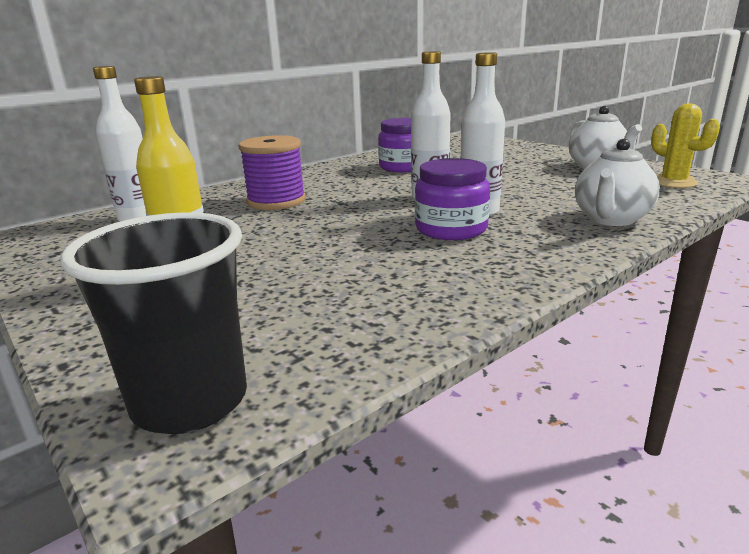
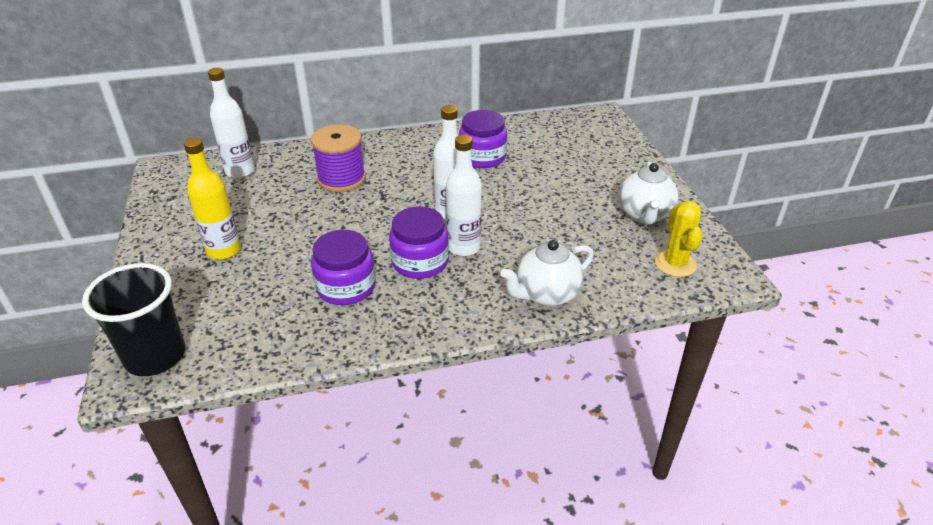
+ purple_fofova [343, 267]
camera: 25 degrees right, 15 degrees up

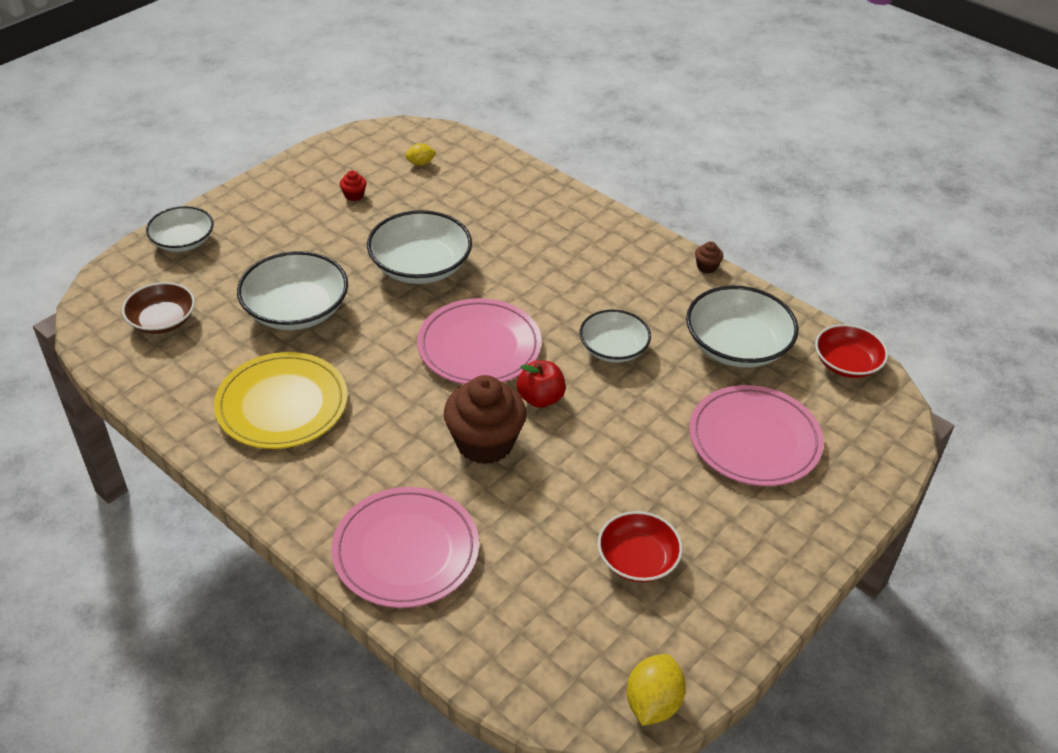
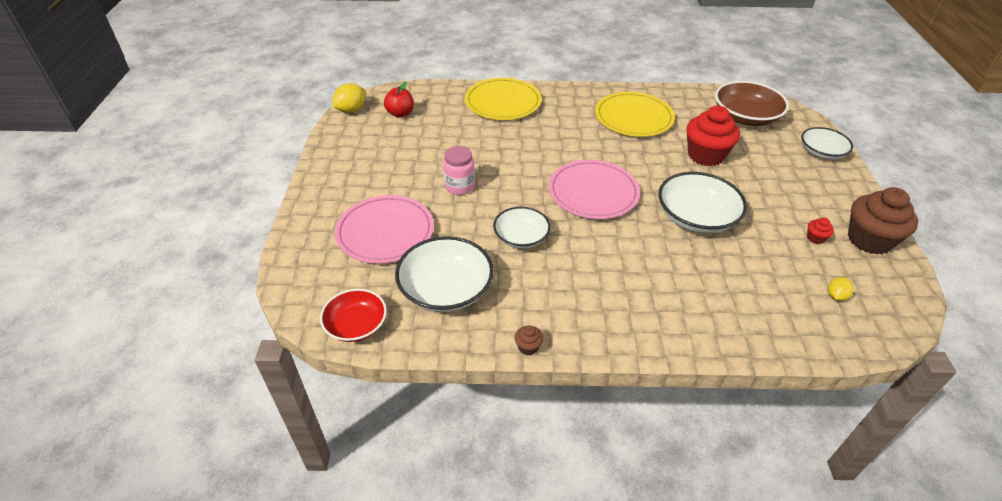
~ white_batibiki [292, 290] to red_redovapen [713, 136]
~ brown_batibiki [158, 308] = [752, 103] x1.56
~ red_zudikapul [541, 384] to [399, 99]
~ brown_redovapen [485, 419] to [883, 221]
~ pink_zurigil [405, 547] to yellow_zurigil [503, 99]
- red_batibiki [640, 546]
~ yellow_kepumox [656, 690] = [349, 98] 60 degrees clockwise
+ pink_fofova [459, 170]
camera: 140 degrees right, 0 degrees up

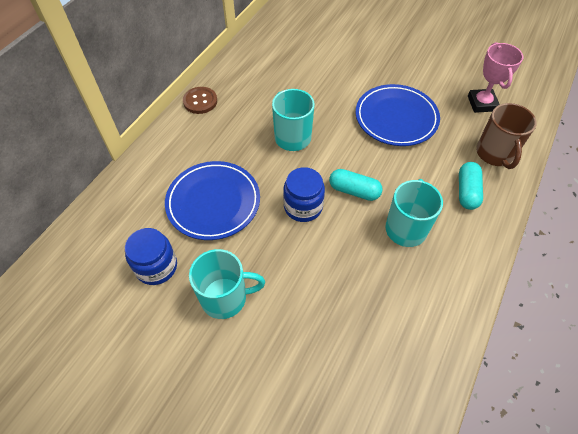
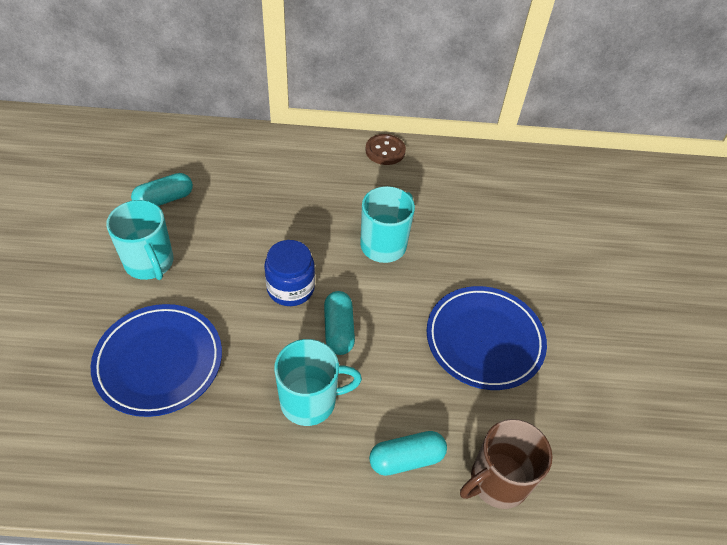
- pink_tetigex [495, 77]
~ blue_zurigil [212, 200] to [156, 360]
~ blue_fofova [151, 256] to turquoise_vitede [162, 189]
camera: 60 degrees right, 5 degrees down

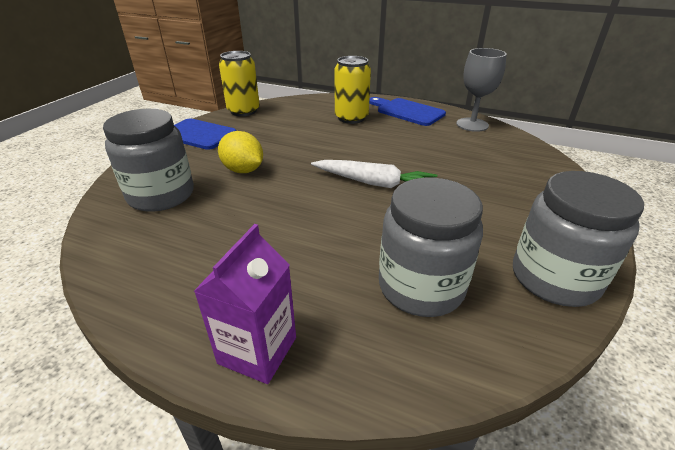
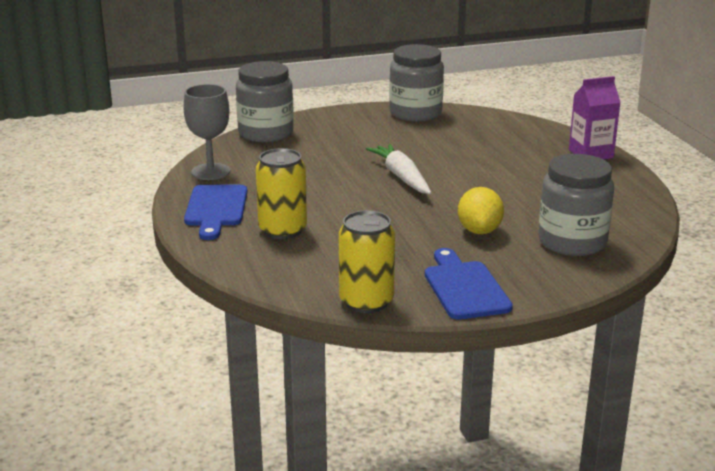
~ grey_fofova [431, 247] to [265, 101]
camera: 130 degrees left, 10 degrees down

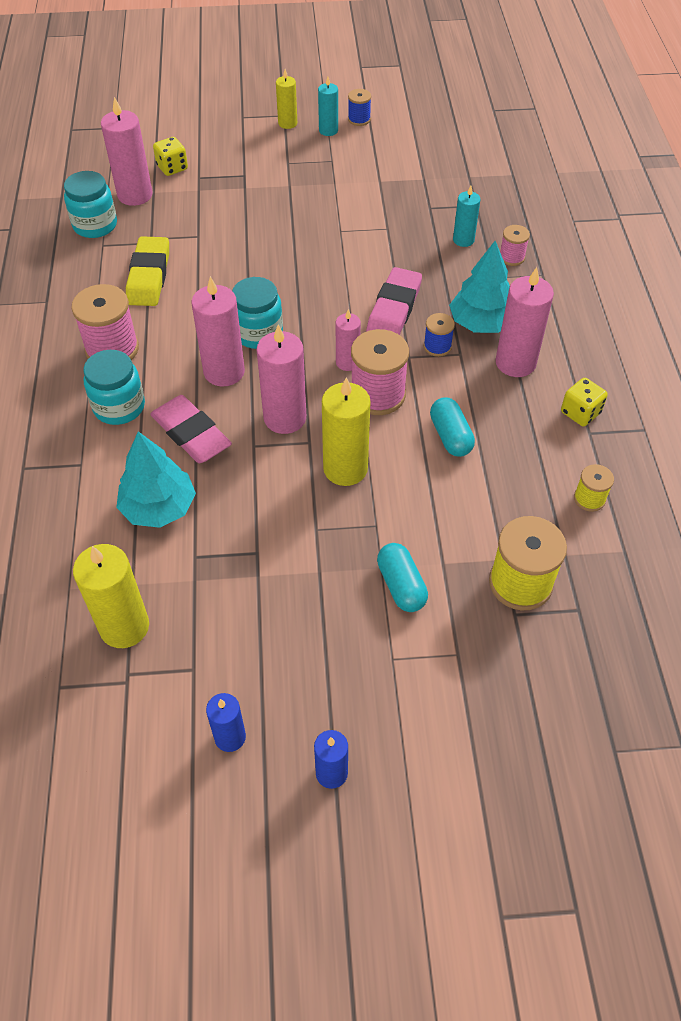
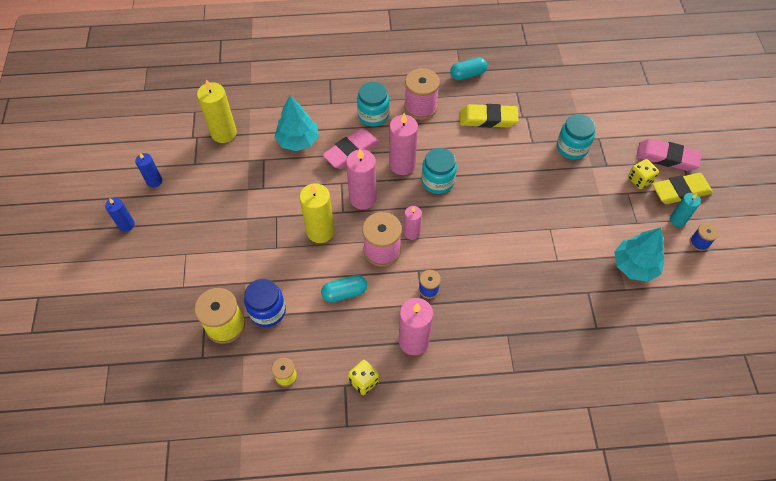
~ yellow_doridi [286, 99] to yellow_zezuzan [682, 188]
- pink_doridi [127, 151]
~ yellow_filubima [170, 156] to [643, 174]
~ turquoise_fofova [90, 204] to [576, 137]
- turquoise_doridi [467, 216]
- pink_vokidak [515, 245]
~ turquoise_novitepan [479, 287] to [639, 254]
~ pink_zezuzan [394, 301] to [669, 154]
~ turquoise_vitede [402, 577] to [468, 68]
+ blue_fofova [265, 303]
camera: 90 degrees right, 5 degrees up

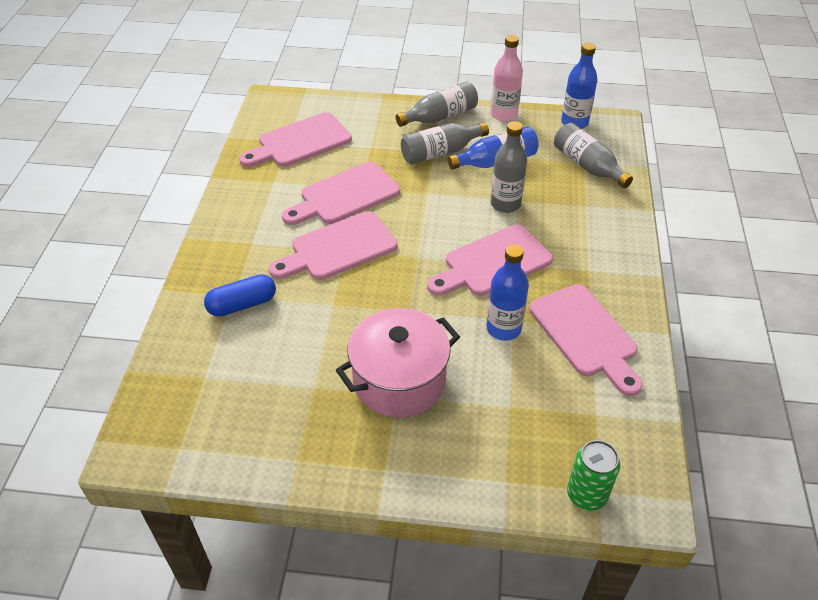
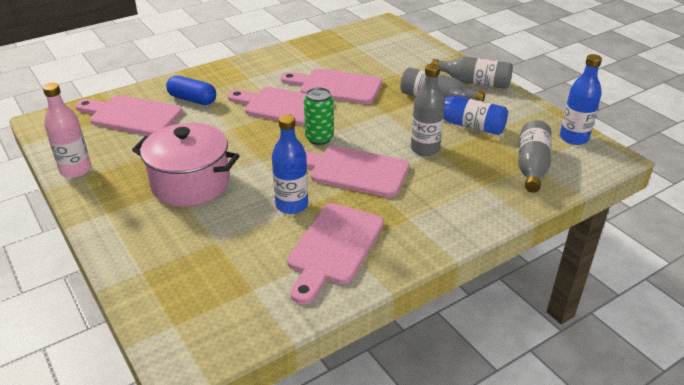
~ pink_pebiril [507, 78] to [67, 130]
~ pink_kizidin [295, 139] to [129, 115]
~ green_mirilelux [593, 475] to [319, 116]
camera: 50 degrees right, 10 degrees down

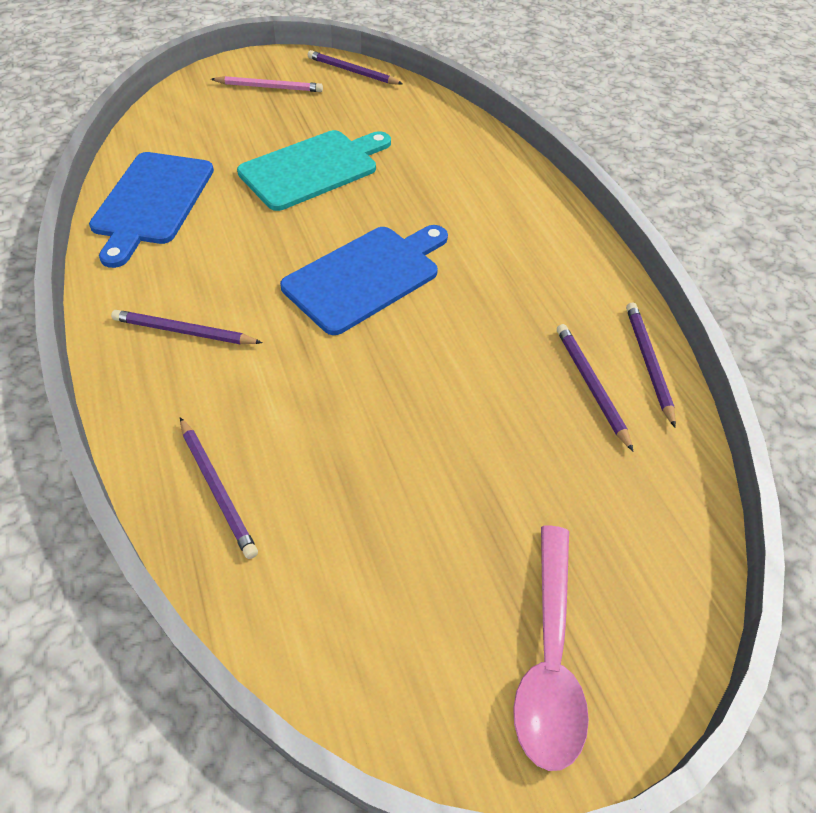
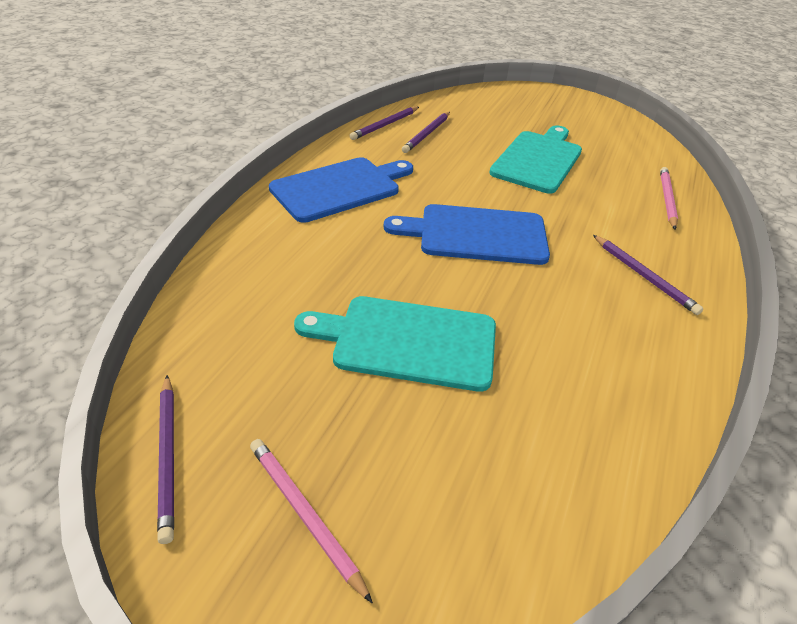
~ blue_kizidin [151, 210] to [341, 190]
~ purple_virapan [219, 488] to pink_virapan [669, 198]
- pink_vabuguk [551, 648]
+ turquoise_kizidin [535, 159]
camera: 135 degrees left, 10 degrees down

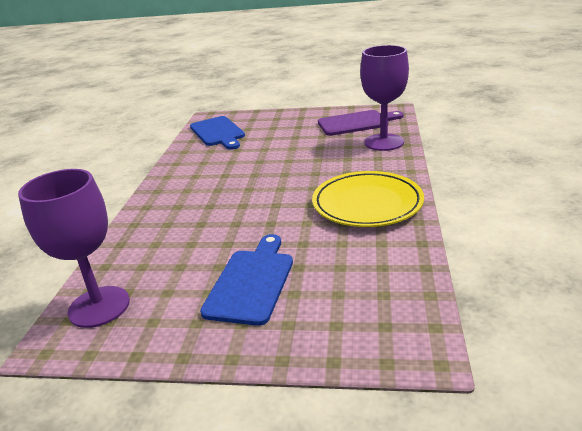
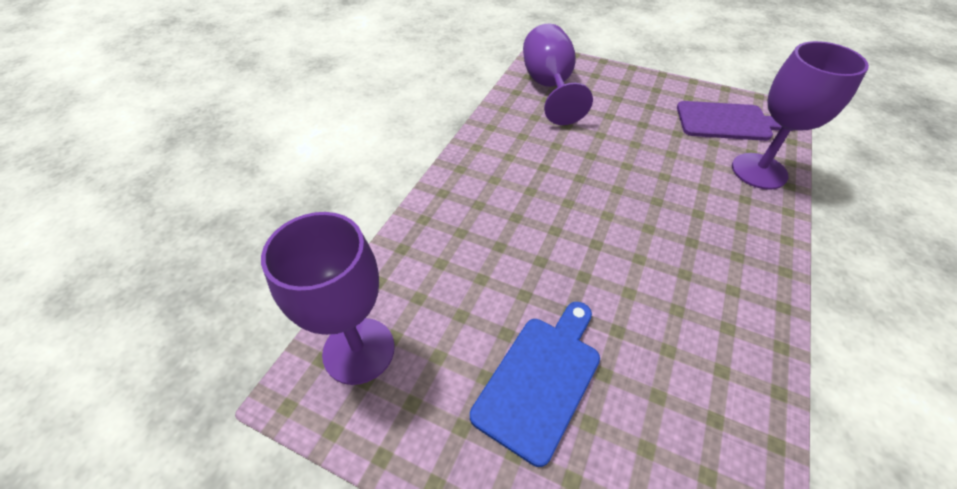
~ blue_kizidin [217, 133] to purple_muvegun [558, 74]
- yellow_zurigil [368, 199]
camera: 15 degrees right, 20 degrees up

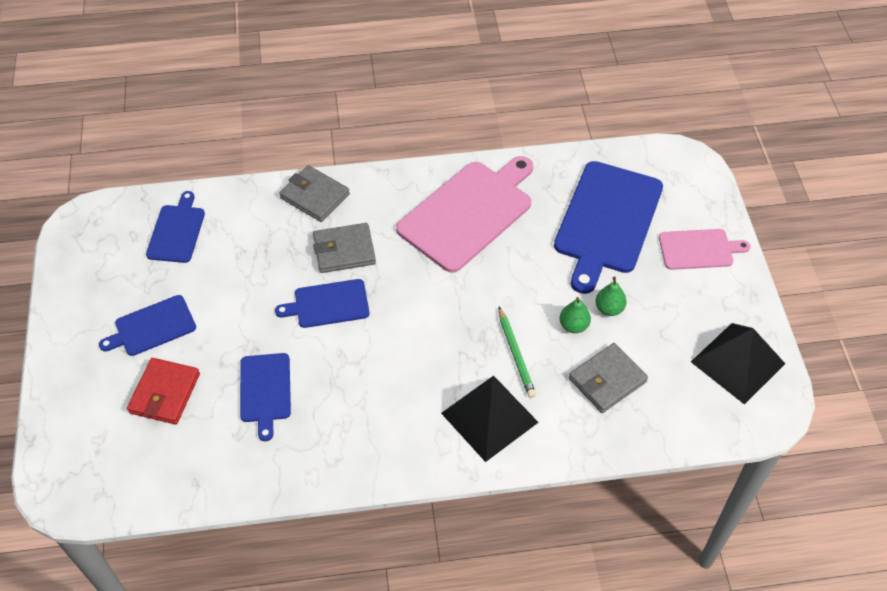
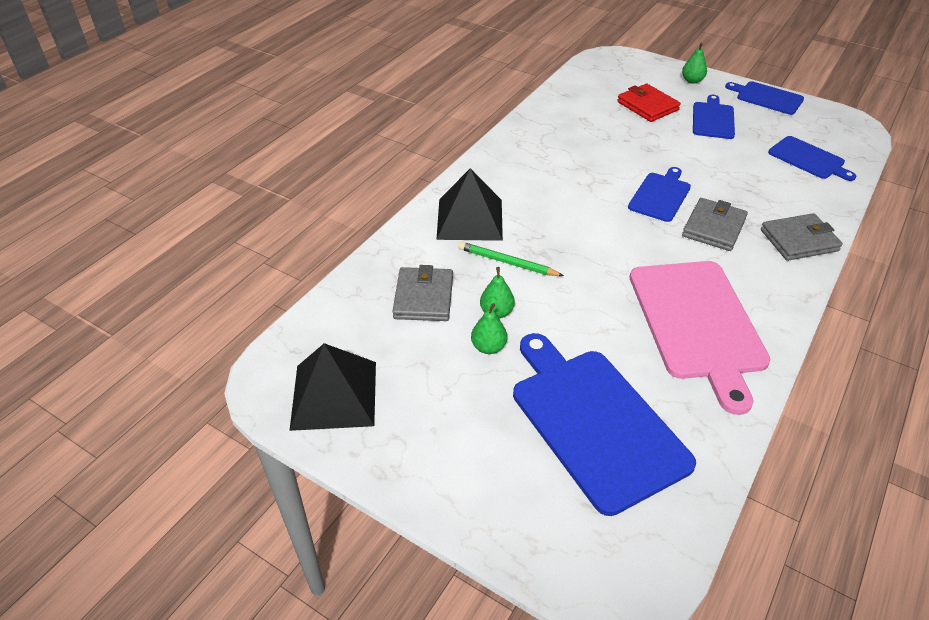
- pink_kizidin [704, 249]
~ blue_kizidin [265, 397] to [764, 98]
+ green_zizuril [694, 63]
camera: 130 degrees right, 10 degrees down

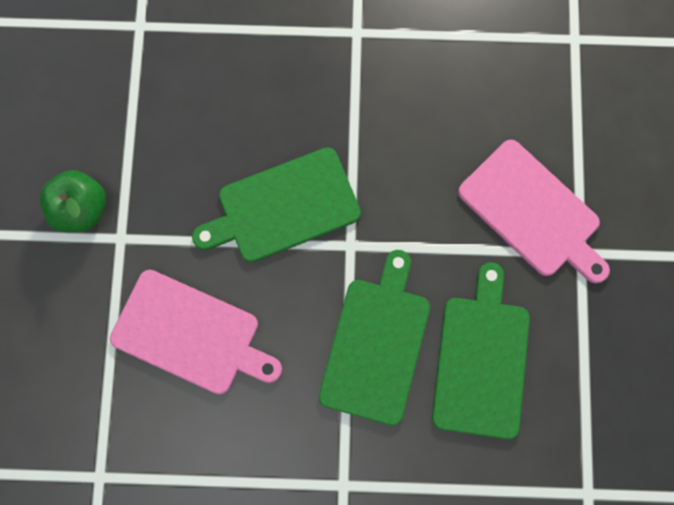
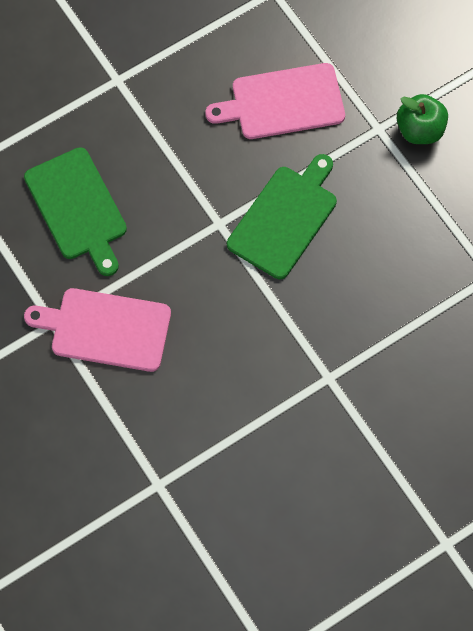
- green_kizidin [374, 338]
camera: 145 degrees right, 10 degrees down

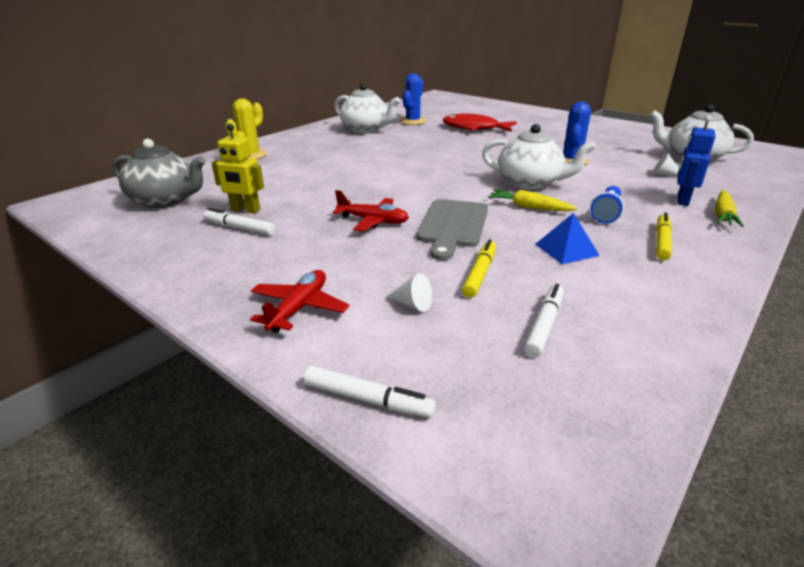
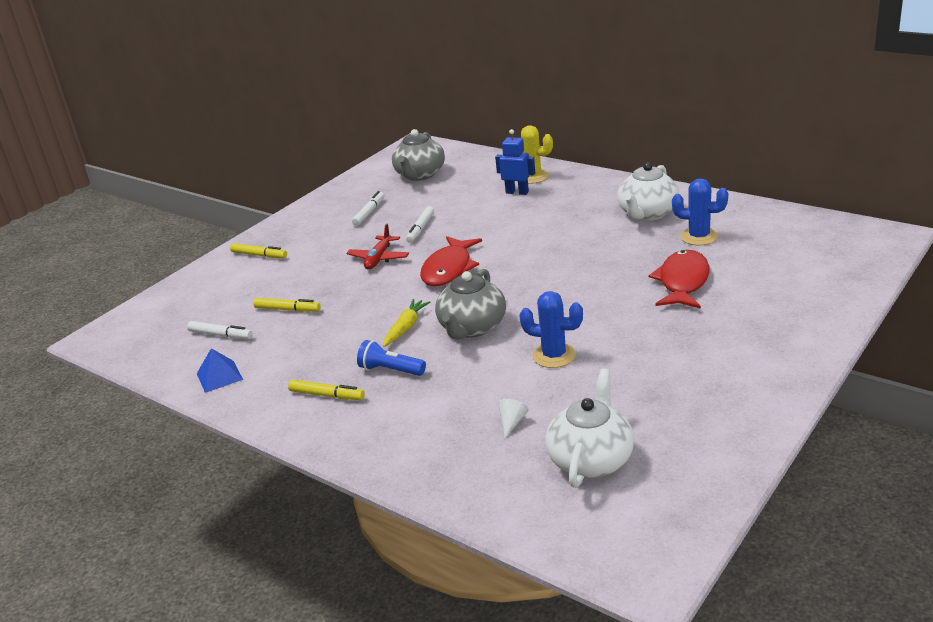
~ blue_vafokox [696, 160] to [515, 162]
- yellow_vafokox [238, 168]
~ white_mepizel [539, 156] to grey_mepizel [470, 304]
- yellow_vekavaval [729, 208]
- grey_kizidin [452, 229]
~ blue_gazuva [567, 238] to [220, 370]
~ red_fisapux [299, 301] to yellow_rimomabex [258, 250]
- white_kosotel [409, 292]
~ white_rimomabex [370, 392] to [420, 224]
+ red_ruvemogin [451, 261]
camera: 90 degrees right, 0 degrees up

